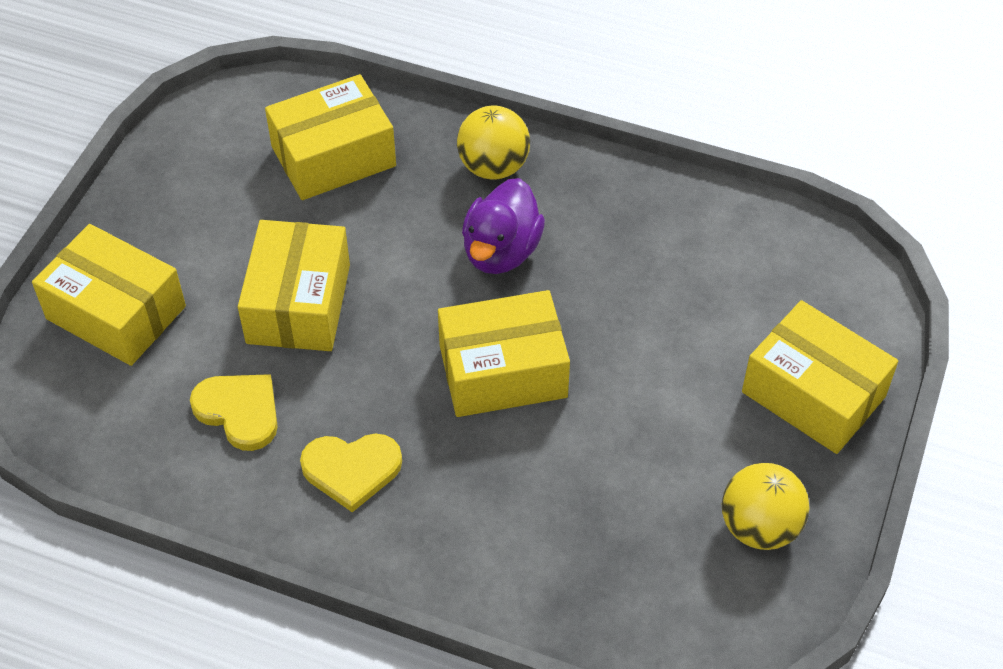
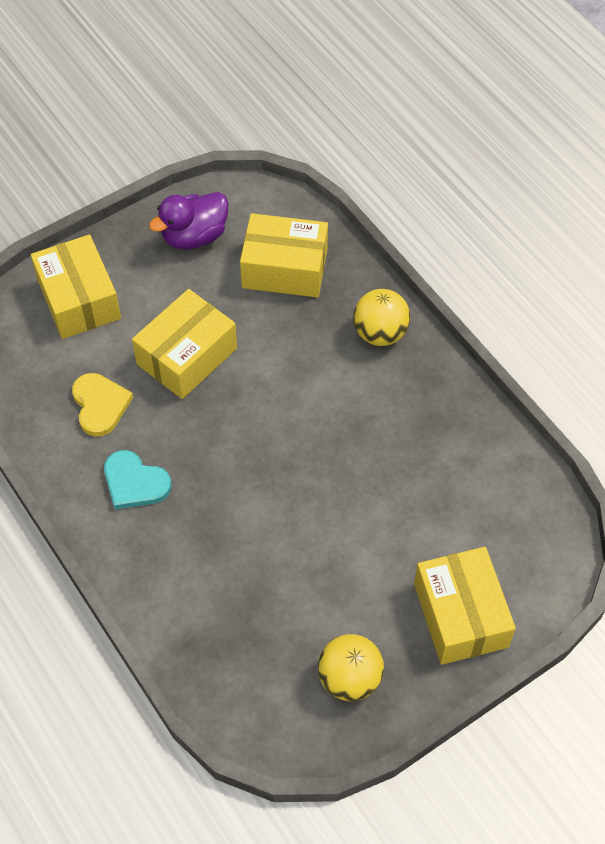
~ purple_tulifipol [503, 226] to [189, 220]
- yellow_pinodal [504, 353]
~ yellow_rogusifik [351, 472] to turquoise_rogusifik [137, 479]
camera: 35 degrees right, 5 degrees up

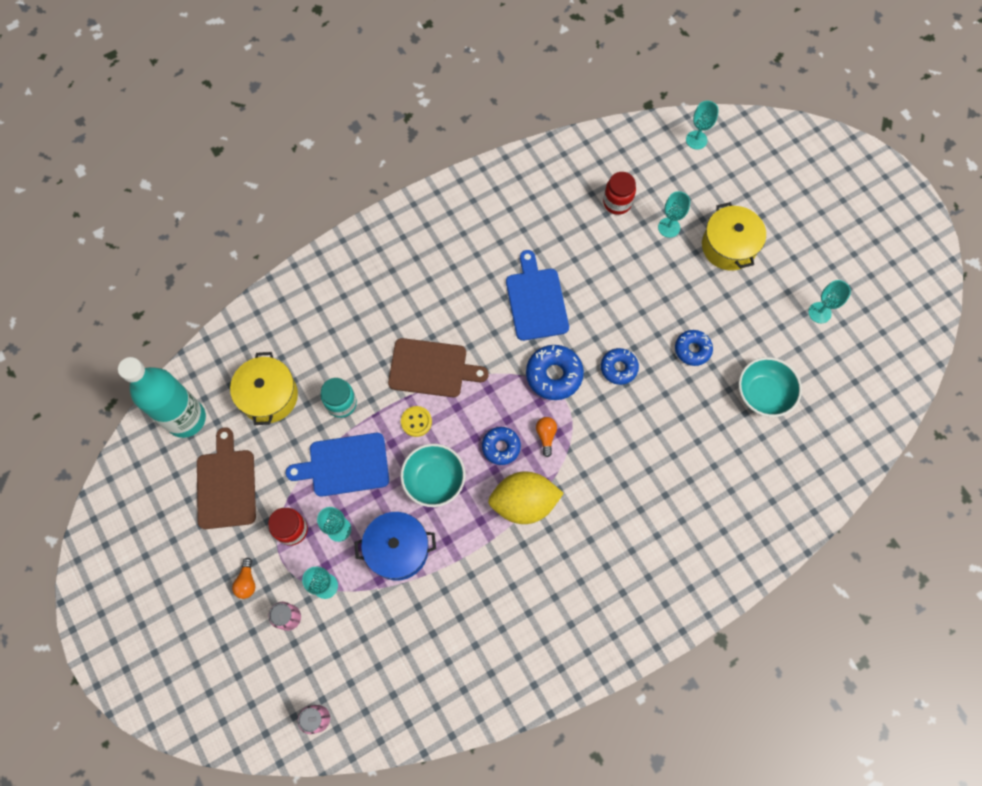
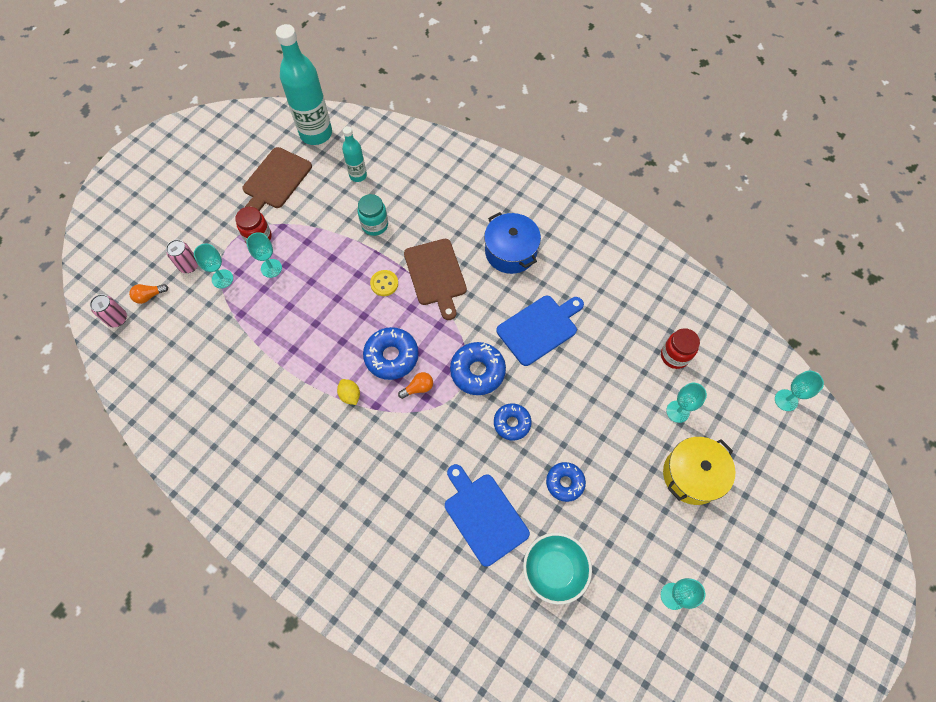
~ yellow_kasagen [264, 388] to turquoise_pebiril [354, 154]
~ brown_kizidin [226, 478] = [277, 179] 150 degrees clockwise
~ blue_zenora [501, 446] = [391, 353] x1.51
~ blue_kizidin [337, 465] to [487, 515]
- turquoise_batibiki [433, 475]
~ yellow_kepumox [526, 497] = [348, 392] x0.45
~ blue_kasagen [395, 546] to [512, 243]
~ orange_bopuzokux [243, 578] to [148, 294]
camera: 65 degrees right, 5 degrees down

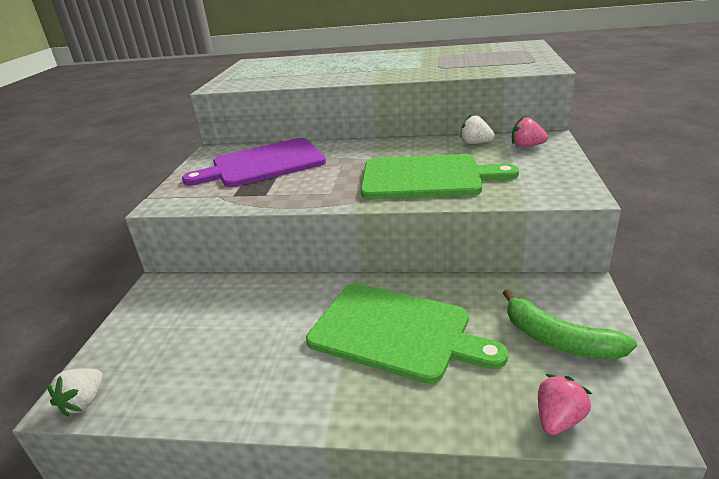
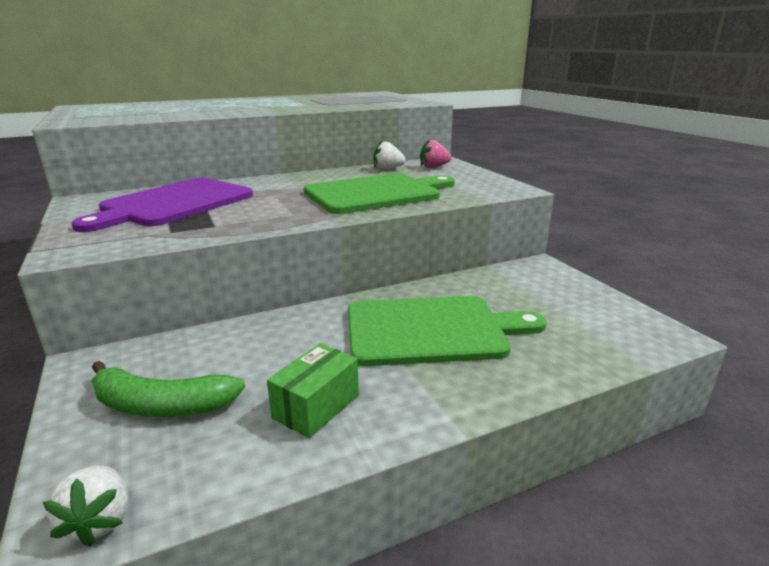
~ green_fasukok [570, 324] to [168, 389]
- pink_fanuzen [565, 404]
+ green_pinodal [313, 390]
camera: 35 degrees left, 5 degrees down

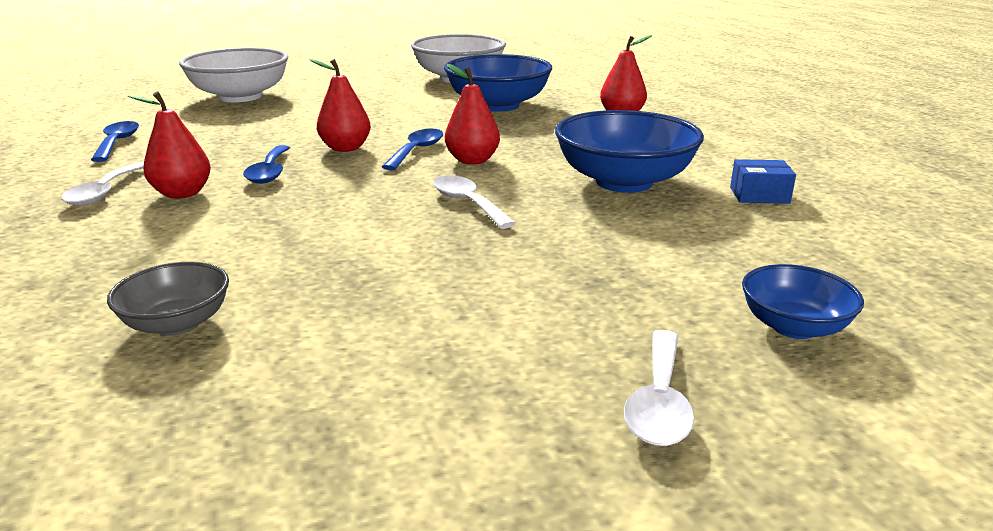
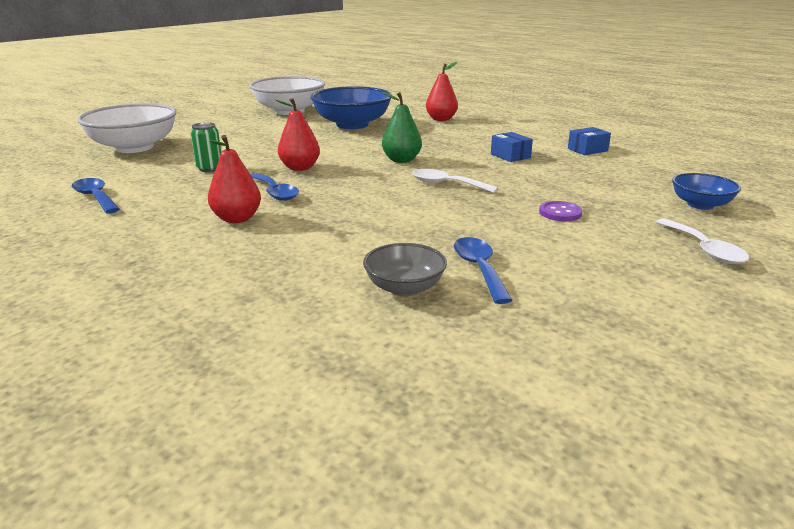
~ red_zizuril [472, 114] to green_zizuril [402, 127]
~ blue_batibiki [629, 151] to blue_pinodal [512, 147]
~ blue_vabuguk [412, 149] to [483, 270]
- white_vabuguk [102, 184]
+ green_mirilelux [206, 147]
+ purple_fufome [560, 211]
camera: 30 degrees left, 0 degrees up

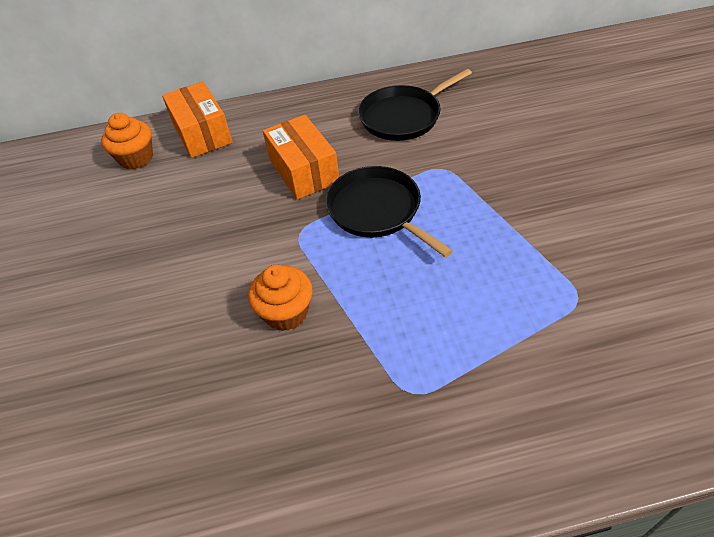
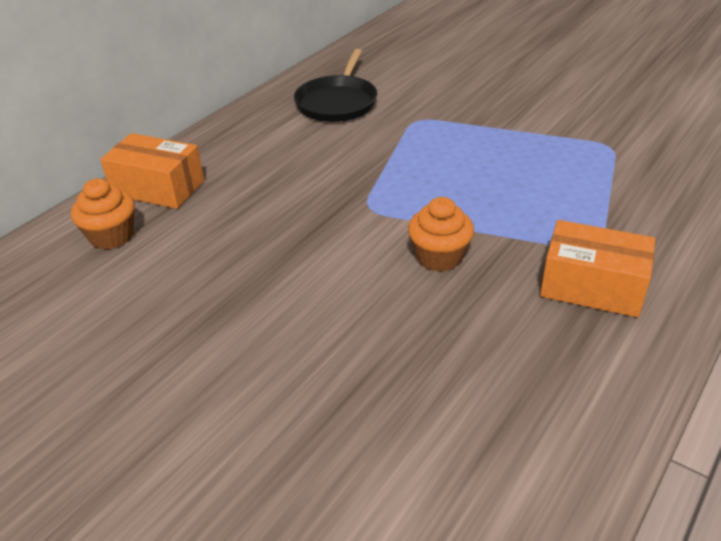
~ orange_pinodal [301, 157] to [597, 269]
- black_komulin [389, 212]
camera: 45 degrees left, 10 degrees down

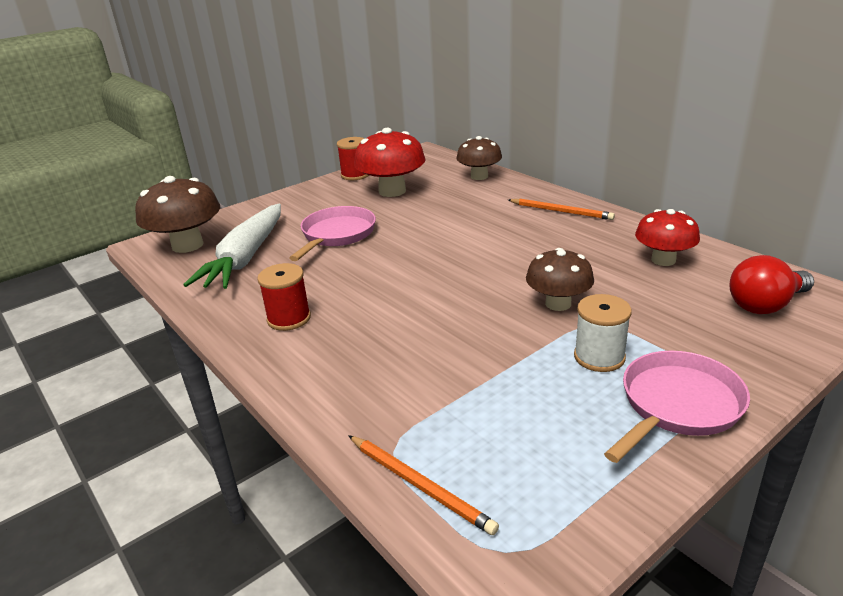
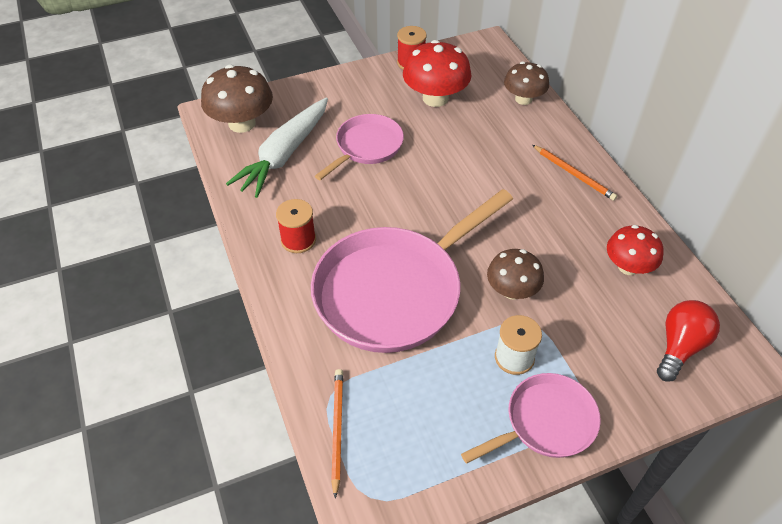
~ red_bopuzokux [771, 284] = [688, 341] 135 degrees clockwise
~ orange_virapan [423, 485] = [337, 434] 150 degrees counterclockwise
+ pink_komulin [412, 271]
camera: 15 degrees right, 20 degrees up

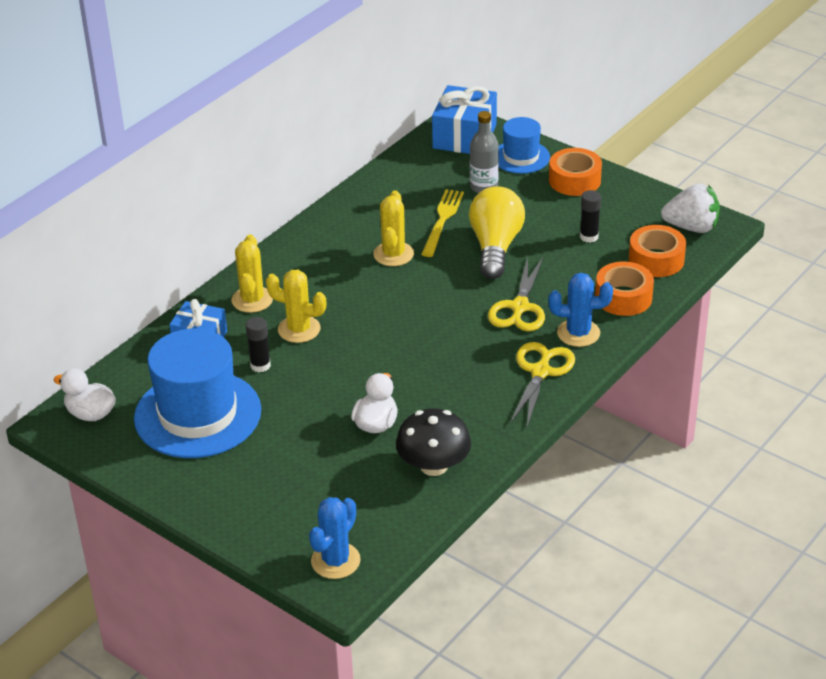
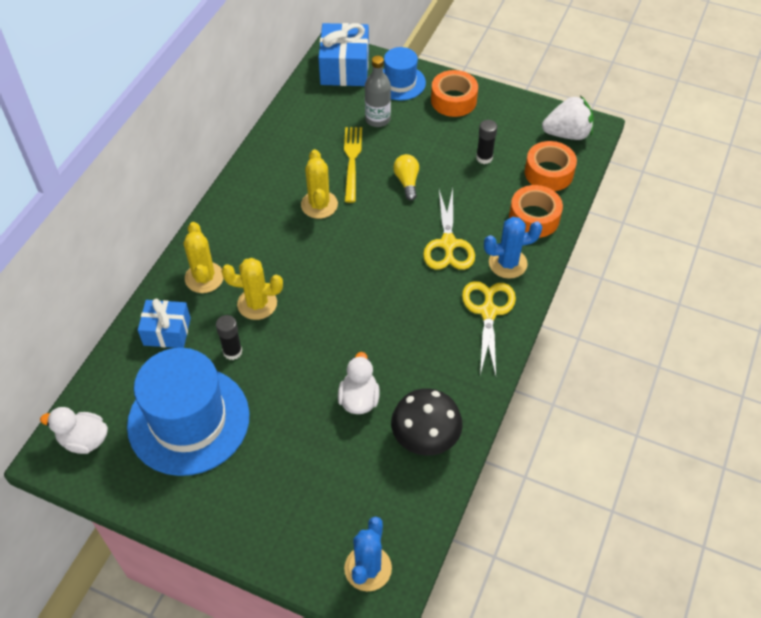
~ yellow_bopuzokux [497, 232] = [406, 177] x0.51
camera: 15 degrees left, 15 degrees up

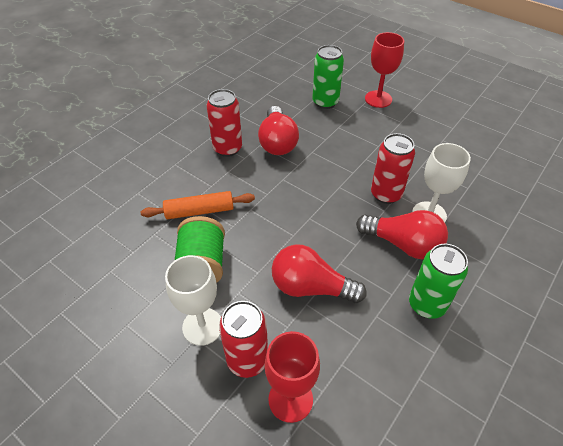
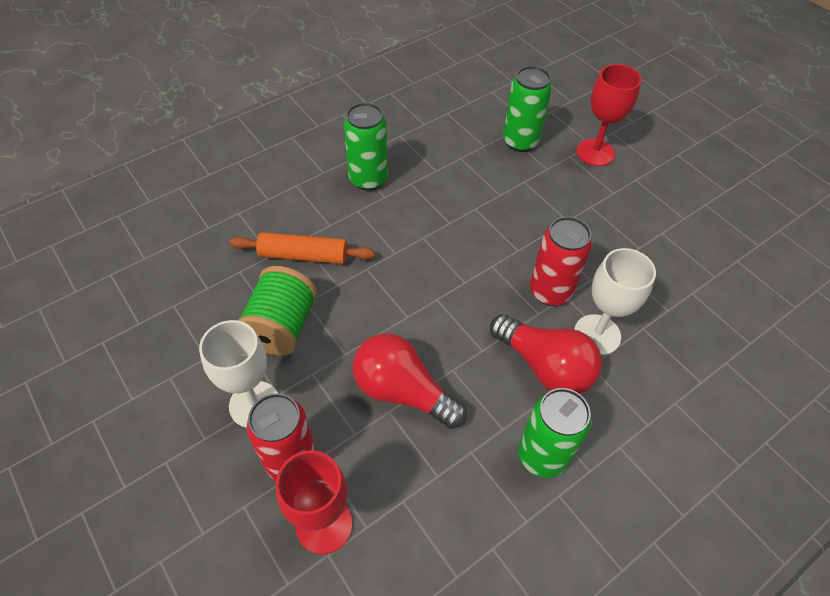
~ red_mirilelux [224, 123] to green_mirilelux [366, 147]
- red_bopuzokux [278, 130]
camera: 15 degrees right, 5 degrees up

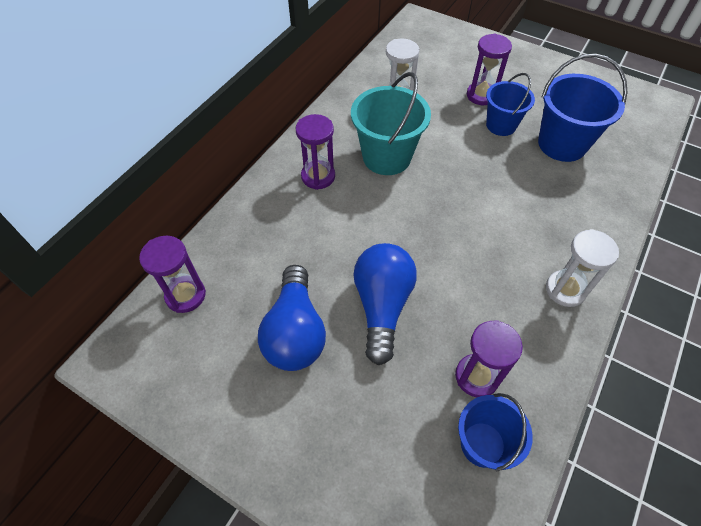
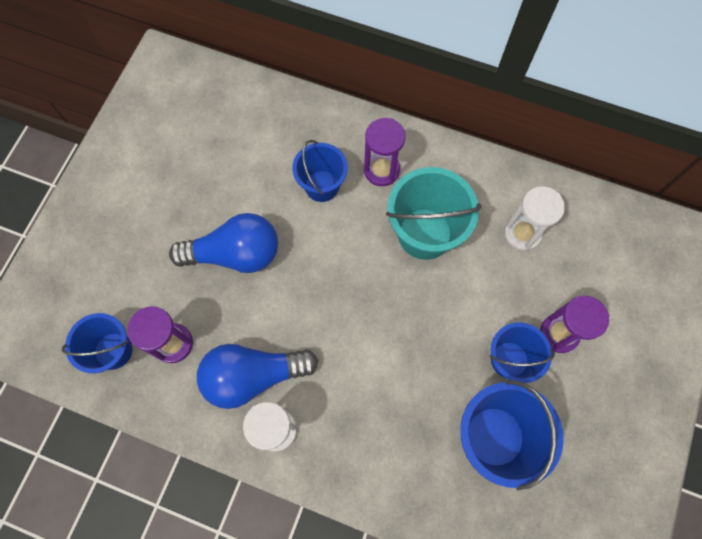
- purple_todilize [172, 274]
~ blue_bopuzokux [292, 318] to [257, 376]
+ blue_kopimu [320, 171]
camera: 80 degrees right, 15 degrees up

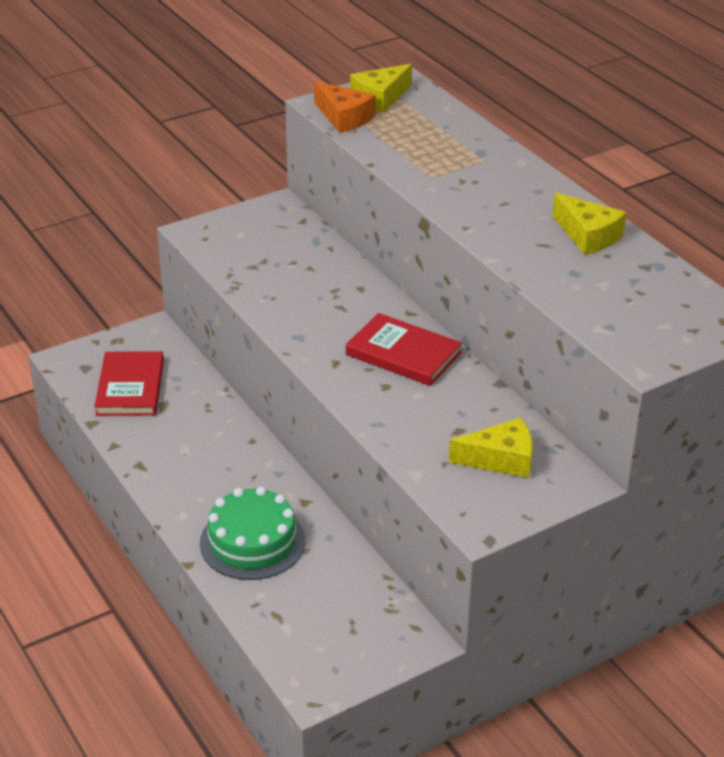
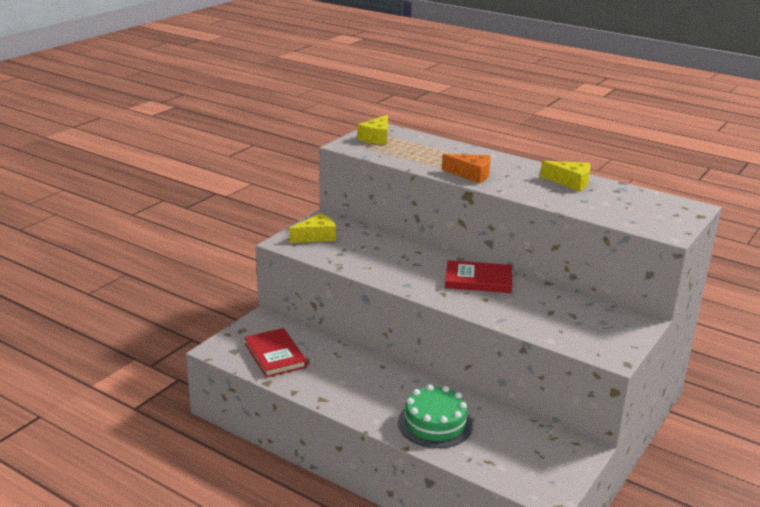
~ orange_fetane [345, 107] to [466, 169]
~ yellow_fetane [491, 447] to [312, 228]
camera: 25 degrees left, 10 degrees down

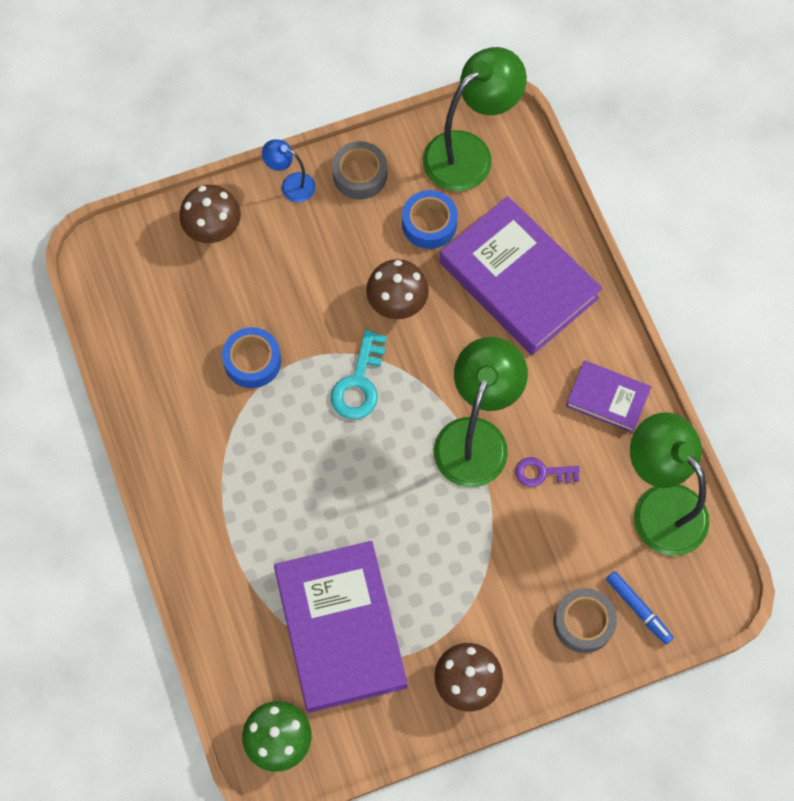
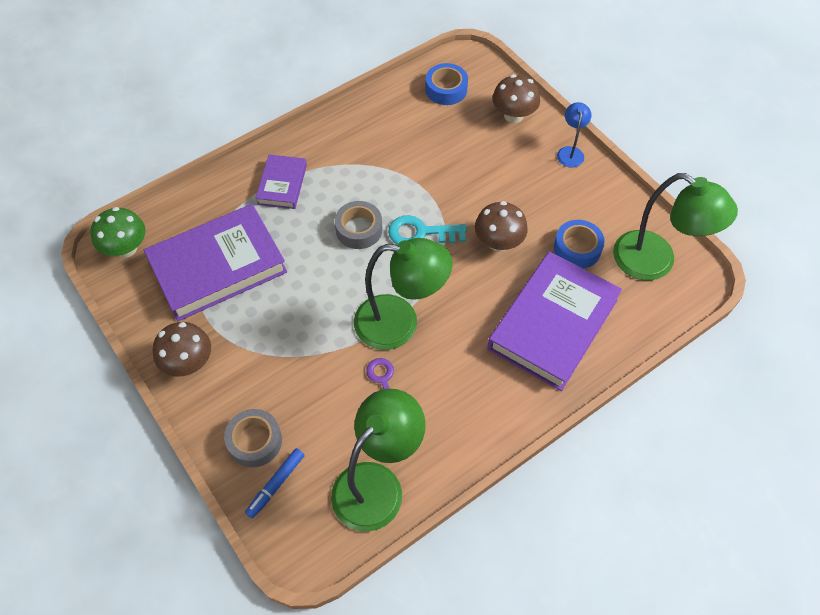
~ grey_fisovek [359, 170] to [358, 225]
~ blue_fisovek [251, 357] to [446, 84]
~ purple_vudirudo [608, 396] to [281, 181]
camera: 75 degrees right, 10 degrees down

